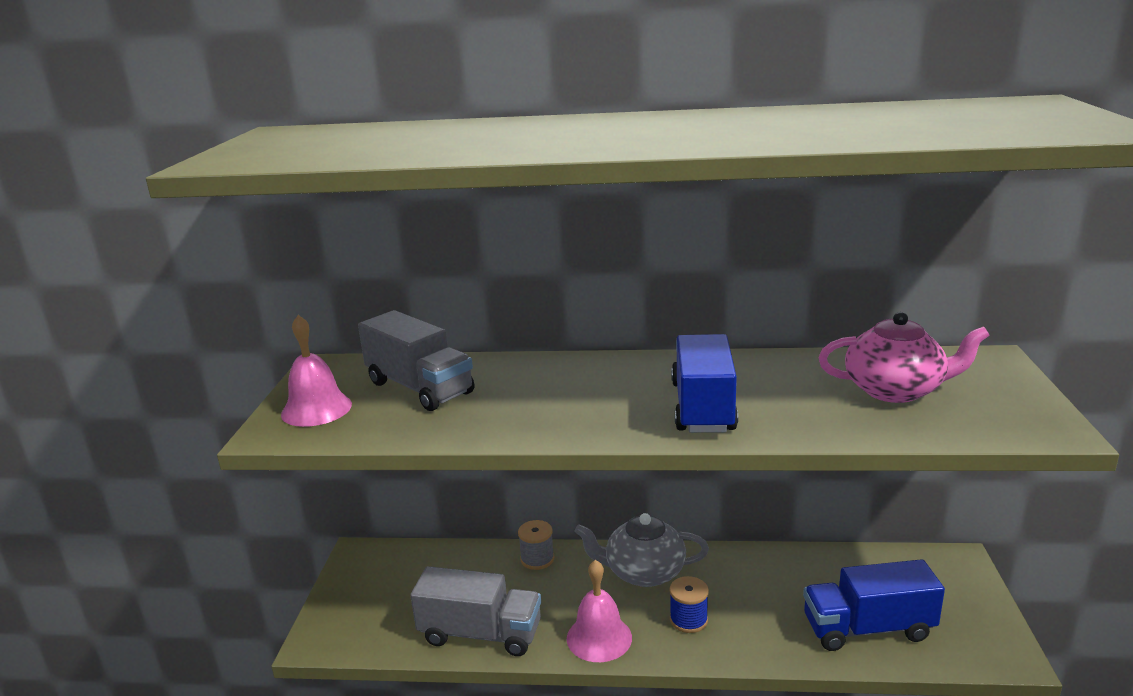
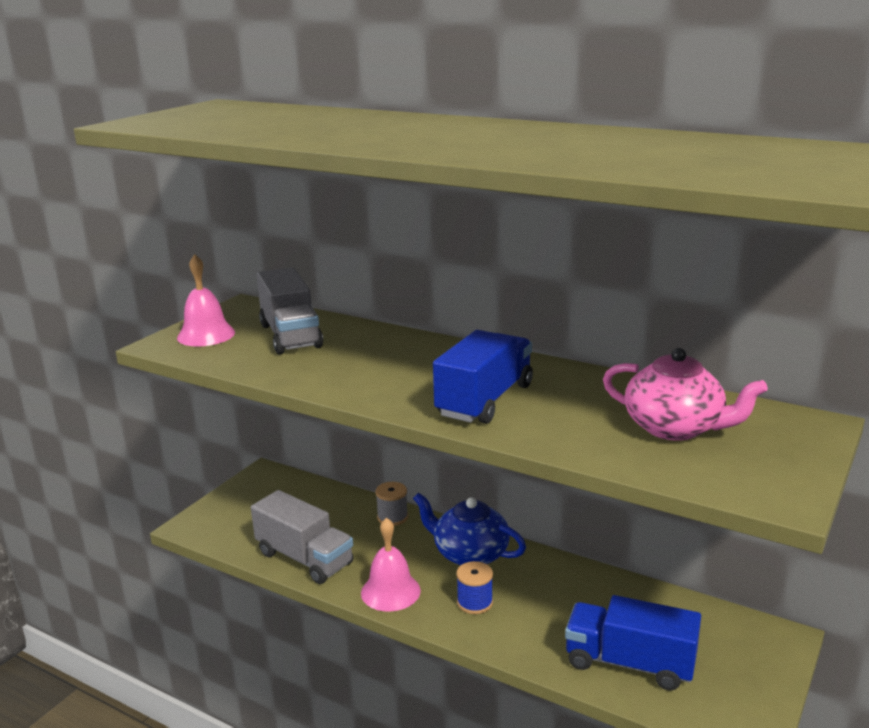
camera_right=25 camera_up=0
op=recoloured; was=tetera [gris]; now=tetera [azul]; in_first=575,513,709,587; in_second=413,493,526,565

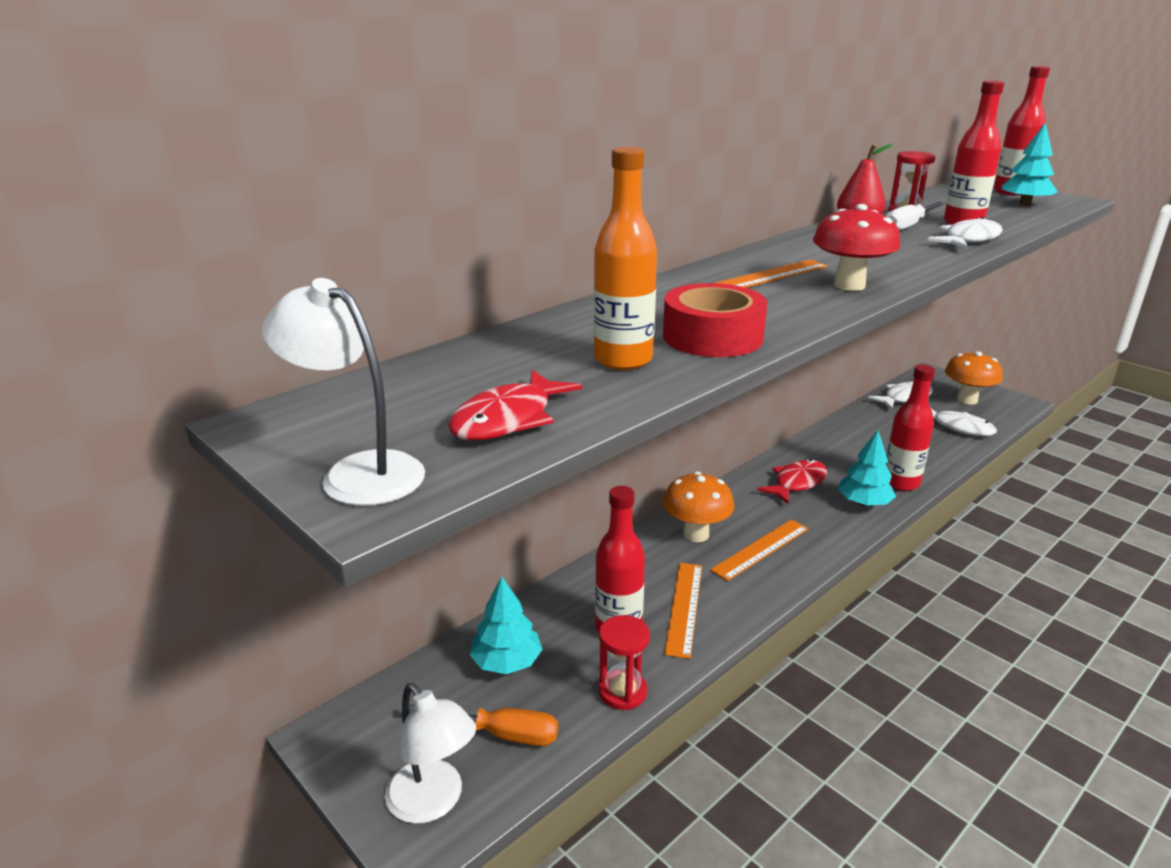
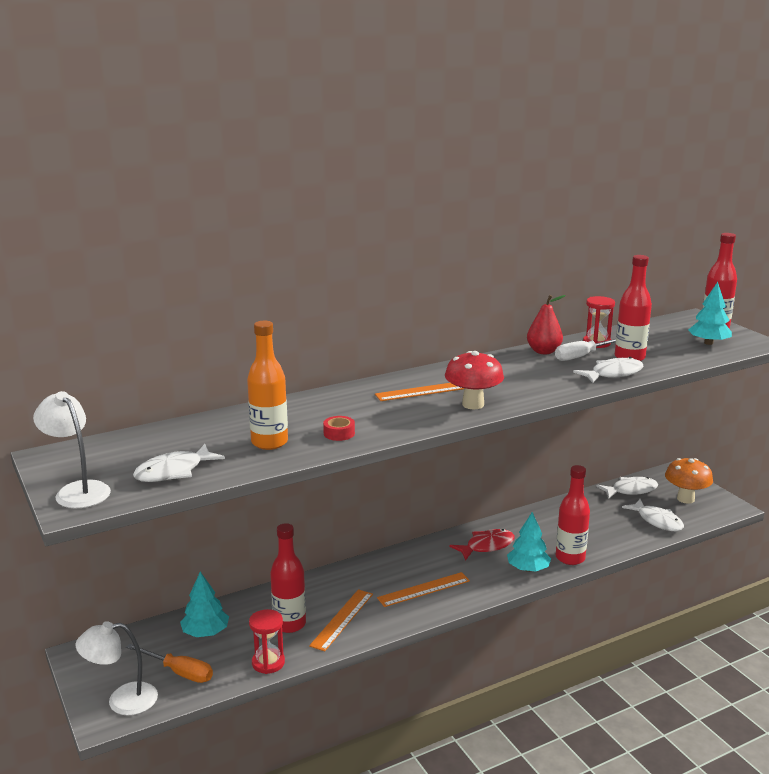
camera_right=15 camera_up=-5
op=turned; was=lámpara [blanco]; in_first=385,683,476,824; in_second=75,621,158,715; clockwise=105
op=recoloured; was=pez [rojo]; now=pez [blanco]; in_first=448,370,582,441; in_second=133,444,225,482
op=resized; was=cinta adhesiva [rojo]; in_first=663,283,767,357; in_second=323,416,355,441; ratio=0.48
op=removed; was=seta [naranja]; in_first=663,472,734,542

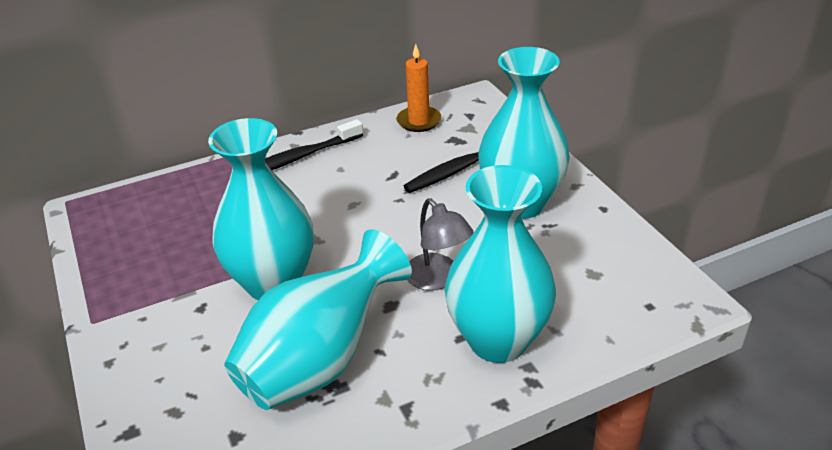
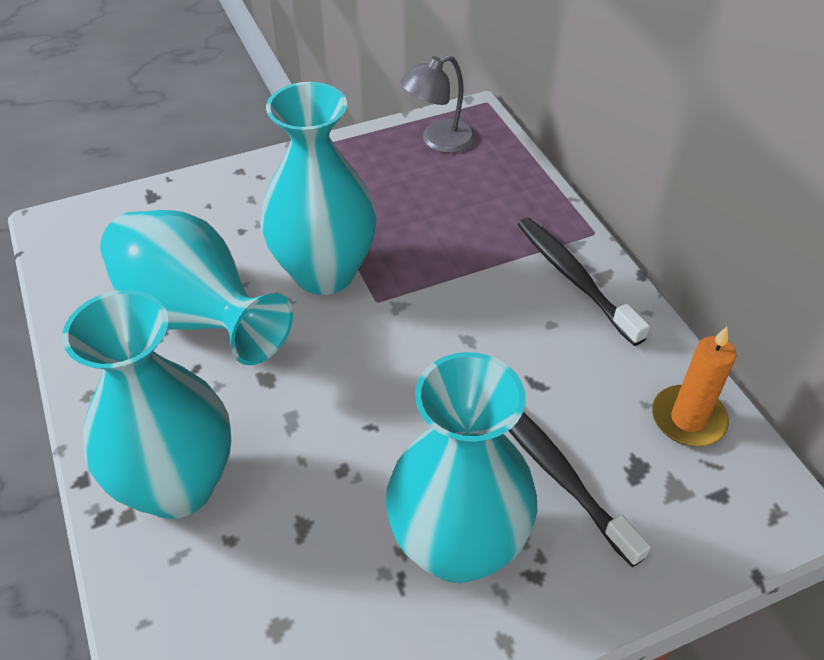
camera_right=90 camera_up=10
op=moved; was=lámpara [gris]; in_first=407,199,473,290; in_second=400,55,476,153

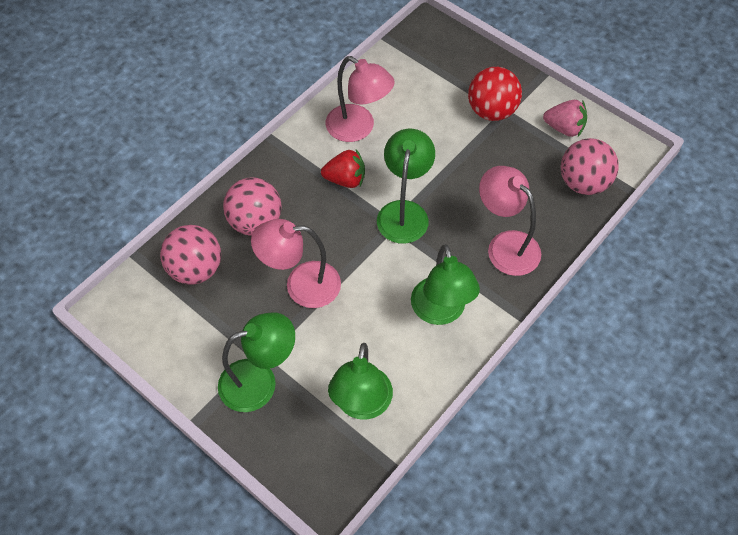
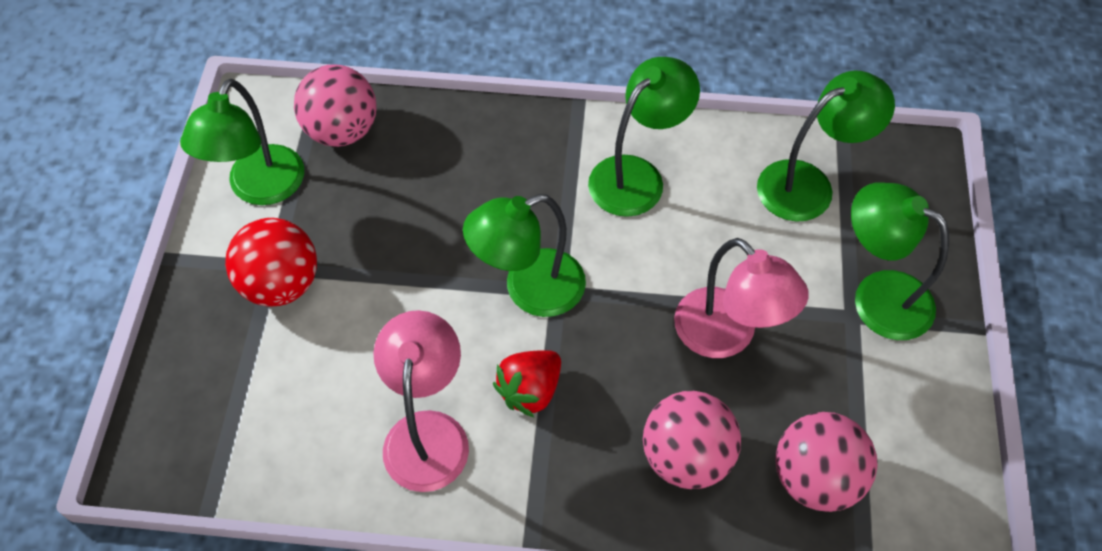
camera_right=-125 camera_up=0
op=turned; was=fresa [rojo]; in_first=321,149,365,188; in_second=493,350,561,417; clockwise=-105
op=removed; was=lámpara [rosa]; in_first=479,166,541,276
op=replaced; was=fresa [rosa]; now=lámpara [verde]; in_first=543,100,587,137; in_second=180,79,304,205

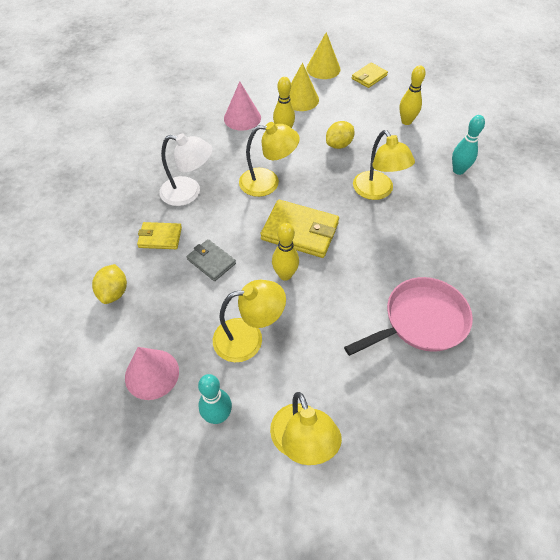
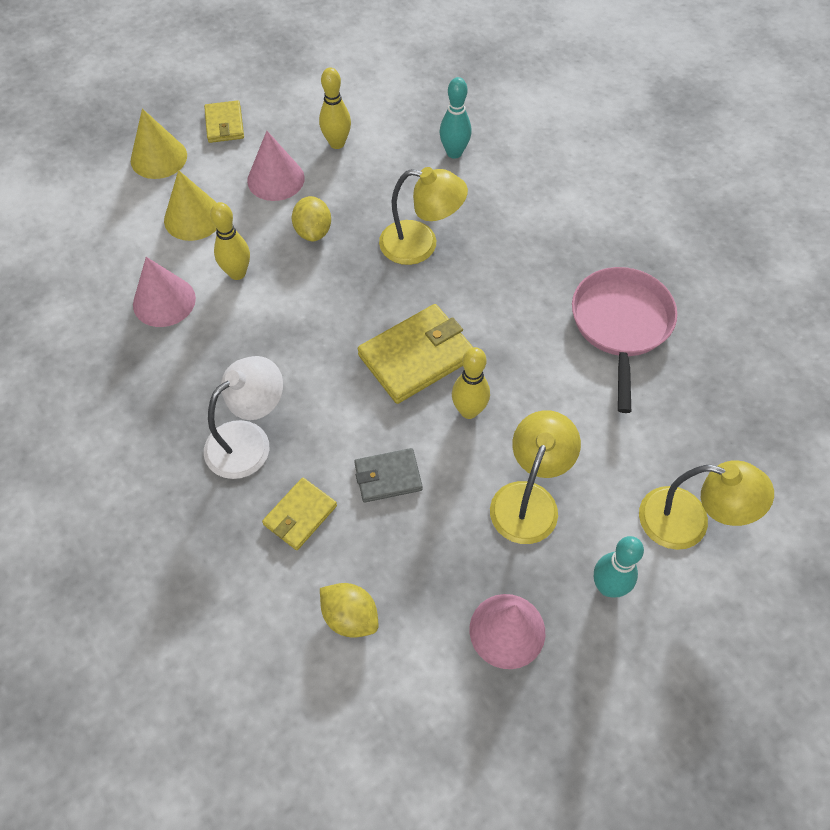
camera_right=-55 camera_up=5
op=removed; was=lámpara [amarillo]; in_first=239,122,300,197
op=added; now=cono [rosa]; in_second=247,131,305,201

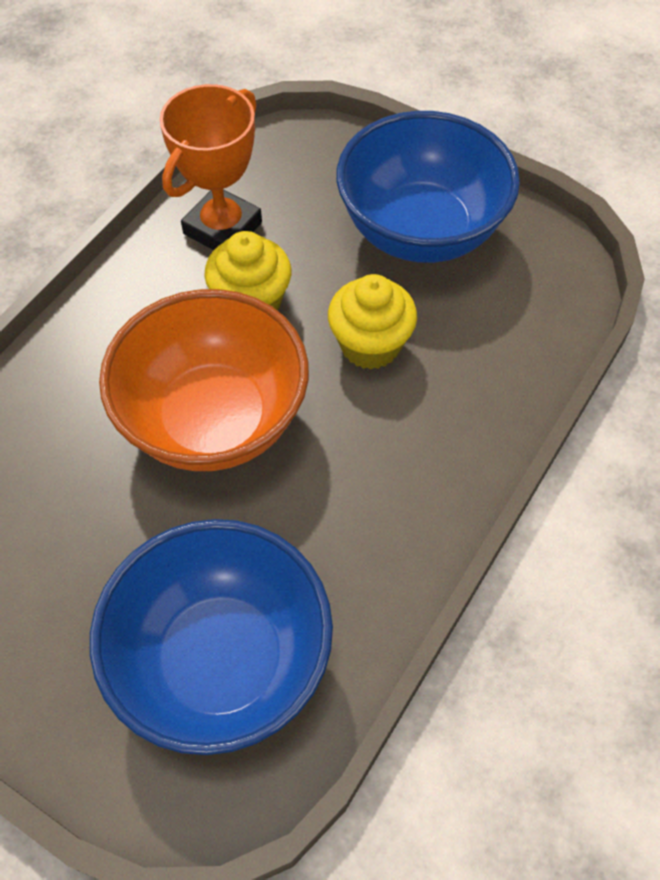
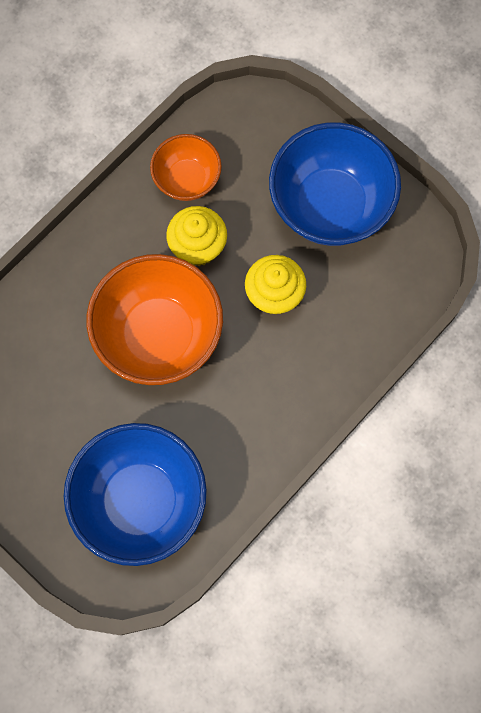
camera_right=10 camera_up=15
op=replaced; was=trofeo [naranja]; now=cuenco [naranja]; in_first=159,84,262,250; in_second=150,134,222,201

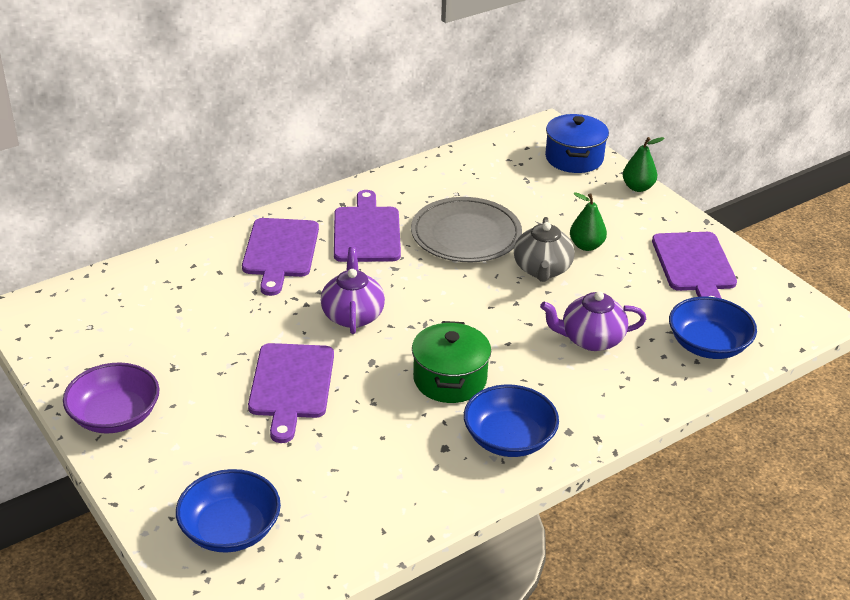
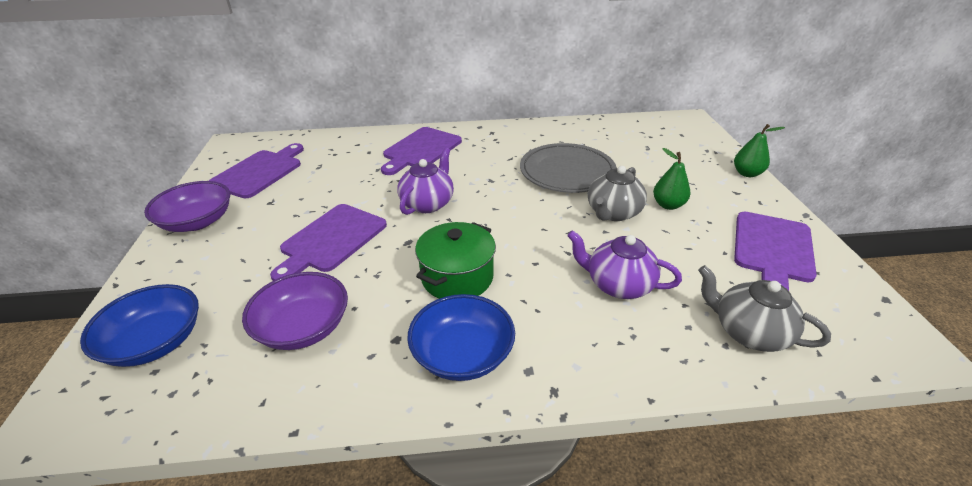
camera_right=30 camera_up=0
op=moved; was=tabla de cortar [morado]; in_first=334,190,401,262; in_second=209,143,304,198
op=removed; was=olla [azul]; in_first=545,114,609,173
op=replaced; was=cuenco [azul]; now=tetera [gris]; in_first=669,297,757,359; in_second=698,265,831,352
op=added; now=cuenco [morado]; in_second=242,272,348,350

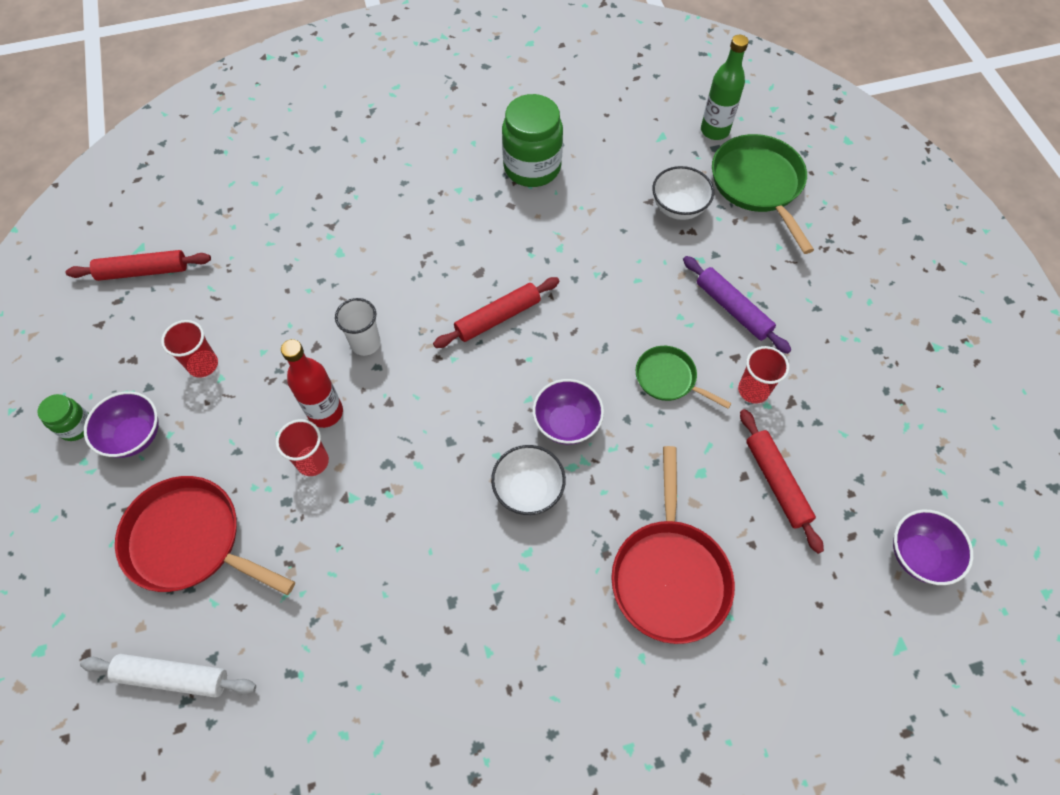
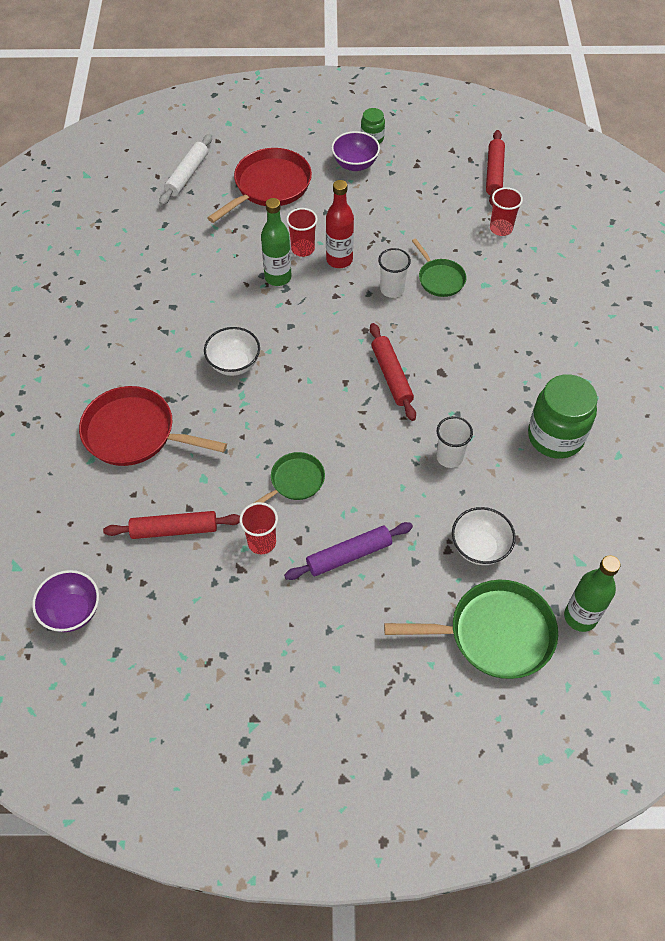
camera_right=105 camera_up=-5
op=moved; was=vaso [rojo]; in_first=161,320,218,378; in_second=490,187,523,236
op=removed; was=cuenco [morado]; in_first=533,379,604,445
op=added; now=botella [verde]; in_second=261,198,291,286
op=added; now=sartén [verde]; in_second=412,239,466,297
op=added; now=vaso [blanco]; in_second=436,416,473,468

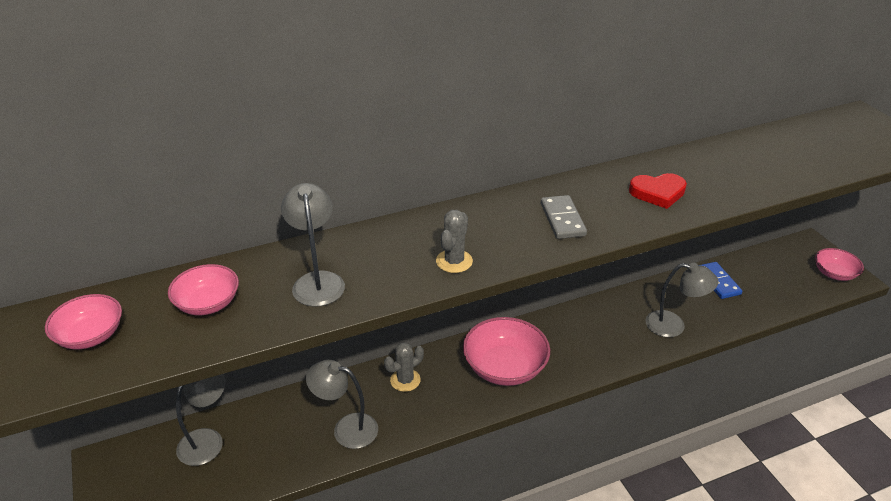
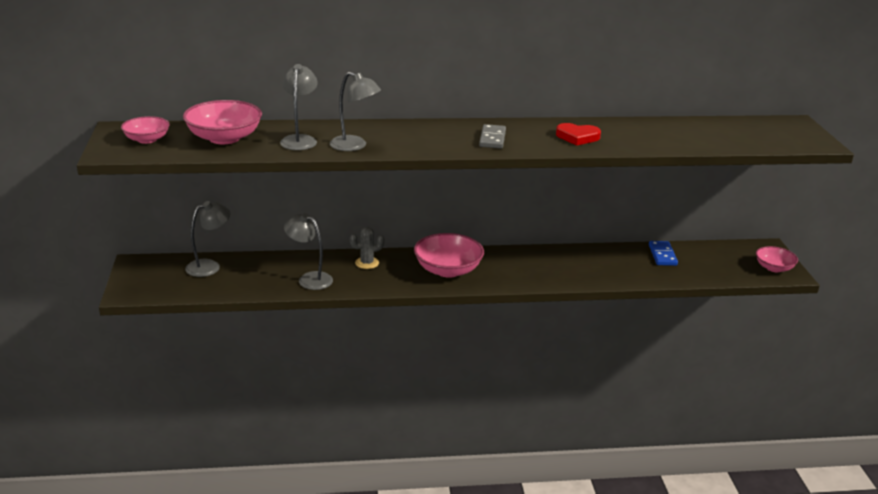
camera_right=15 camera_up=-10
op=resized; was=cuenco [rosa]; in_first=168,264,239,315; in_second=183,100,262,144; ratio=1.66
op=removed; was=cactus [gris]; in_first=436,210,473,273
op=moved; was=lámpara [gris]; in_first=645,263,719,337; in_second=330,72,381,151

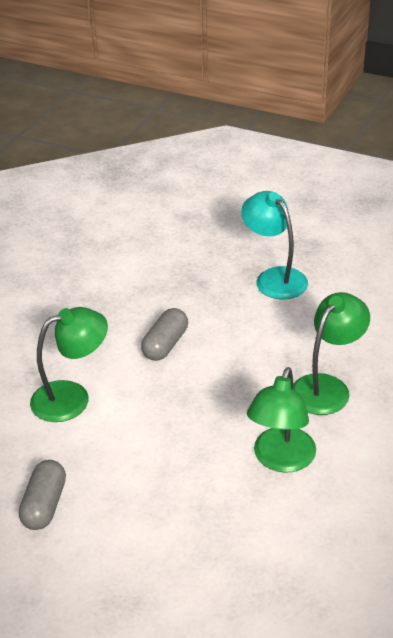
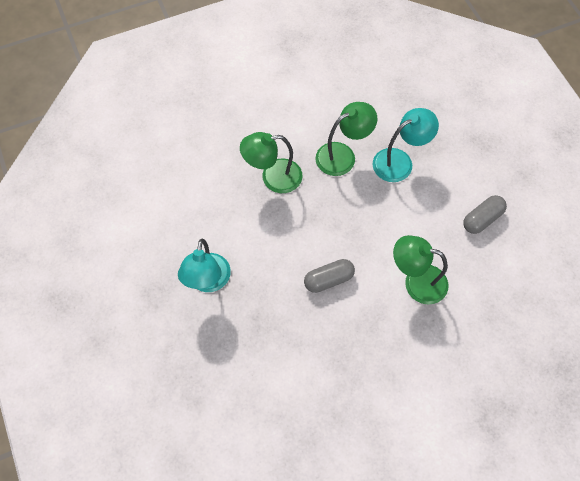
camera_right=-140 camera_up=25
op=added; now=lámpara [turquesa]; in_second=372,108,439,182

